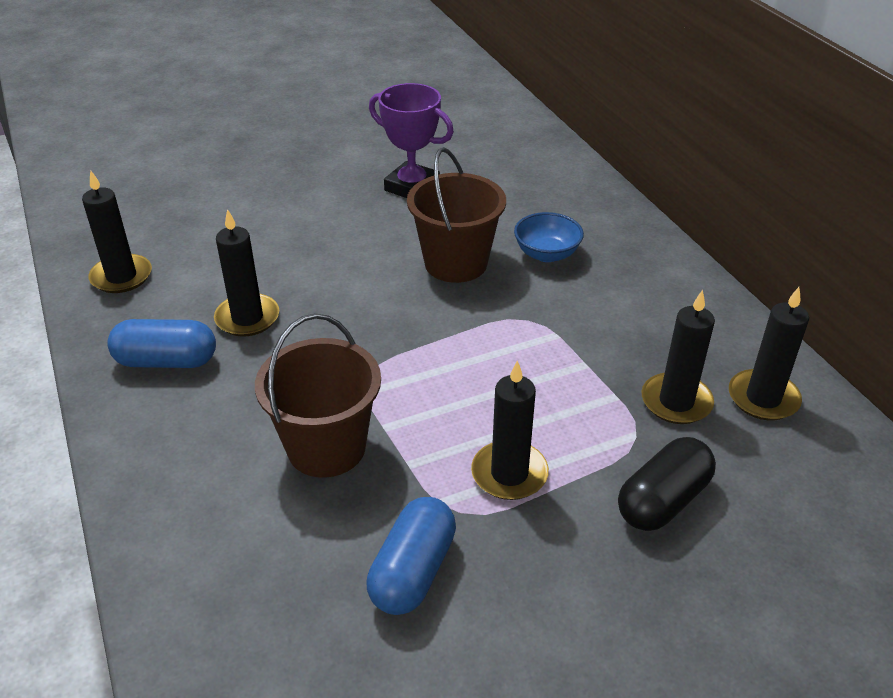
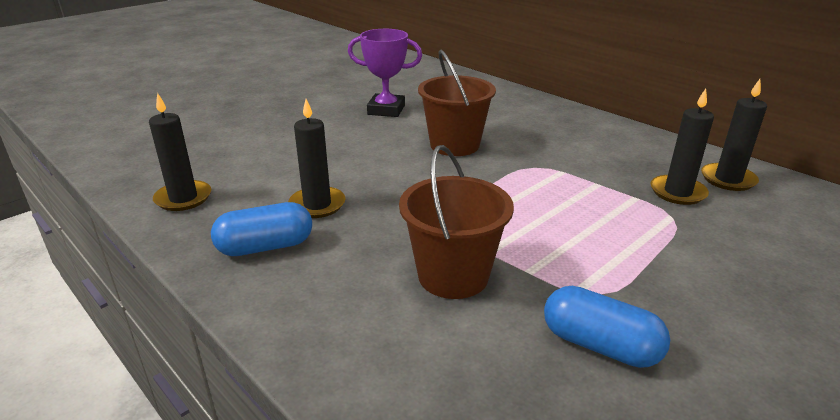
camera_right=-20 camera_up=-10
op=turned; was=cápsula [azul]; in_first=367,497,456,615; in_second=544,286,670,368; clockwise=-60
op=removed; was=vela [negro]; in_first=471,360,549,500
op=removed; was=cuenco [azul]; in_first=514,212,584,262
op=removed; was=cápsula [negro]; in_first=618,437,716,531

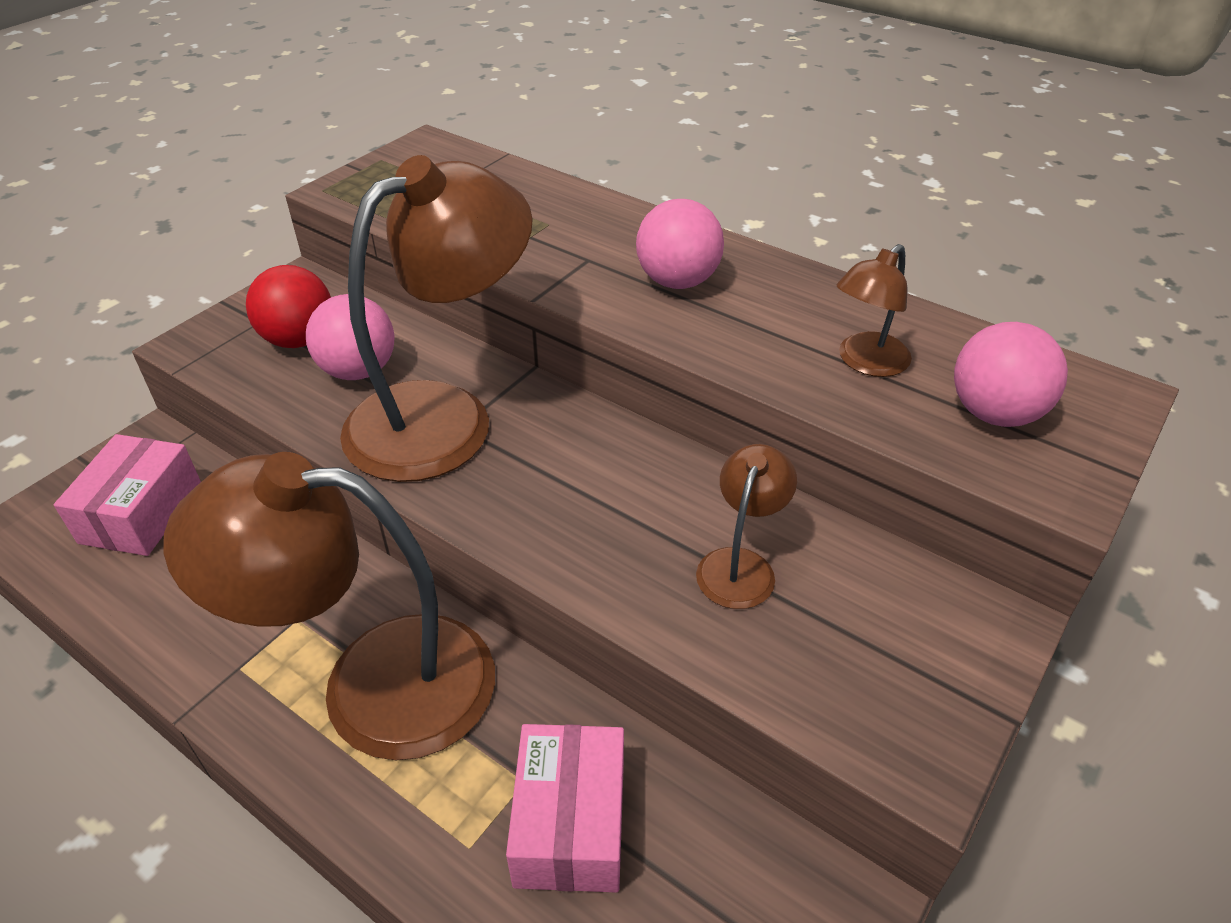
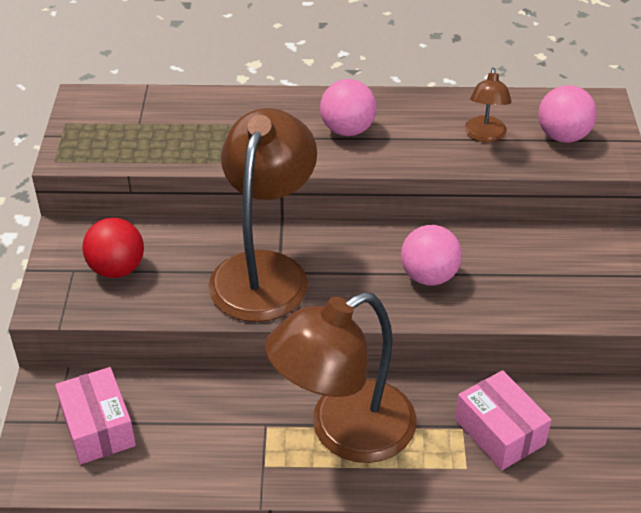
camera_right=-35 camera_up=0
op=moved; was=pelota [rosa]; in_first=306,294,395,380; in_second=401,225,462,286
op=removed; was=lámpara [marrón]; in_first=696,444,797,609

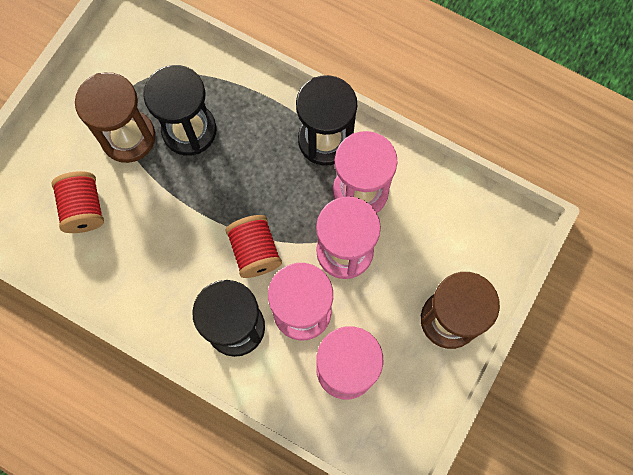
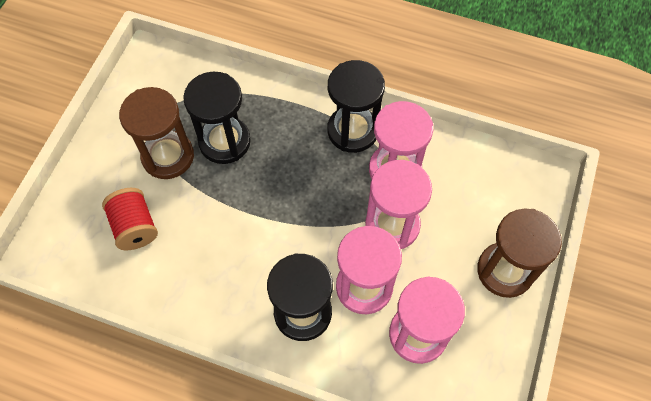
camera_right=-10 camera_up=-10
op=removed; was=carrete [rojo]; in_first=226,215,282,278

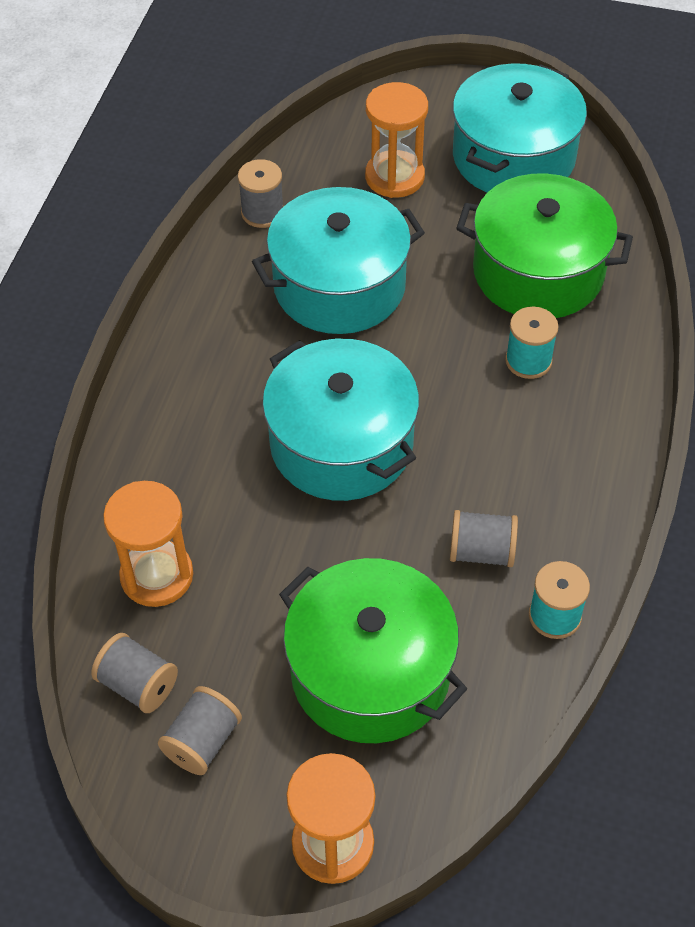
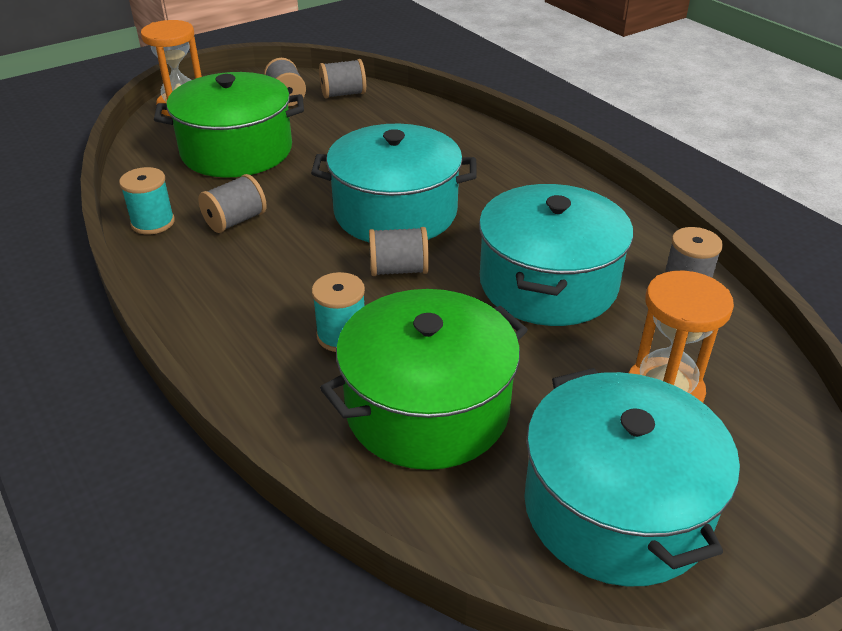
camera_right=130 camera_up=-15
op=removed; was=reloj de arena [naranja]; in_first=103,481,193,607
op=added; now=carrete [gris]; in_second=369,227,429,276

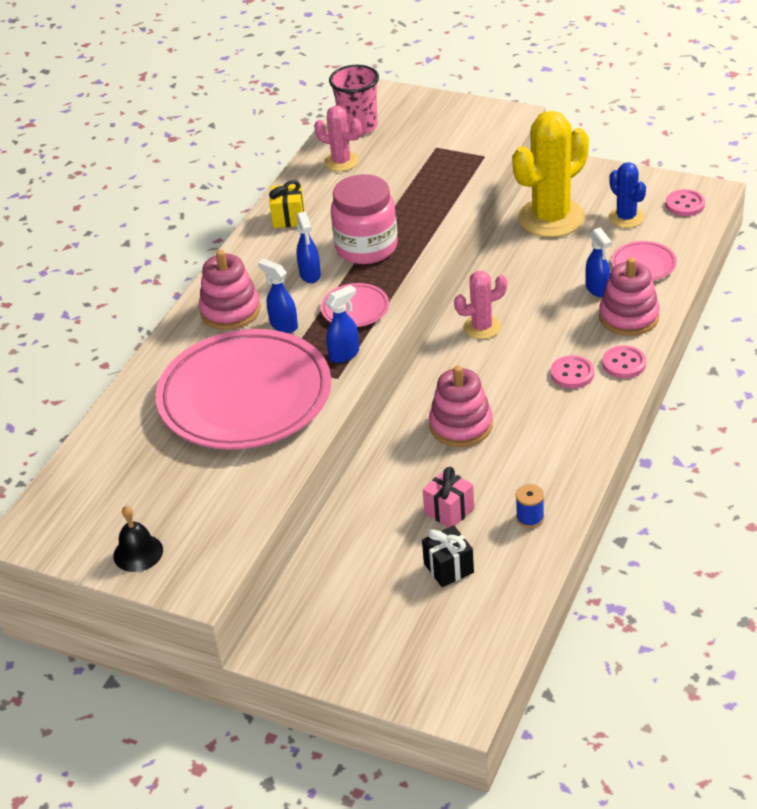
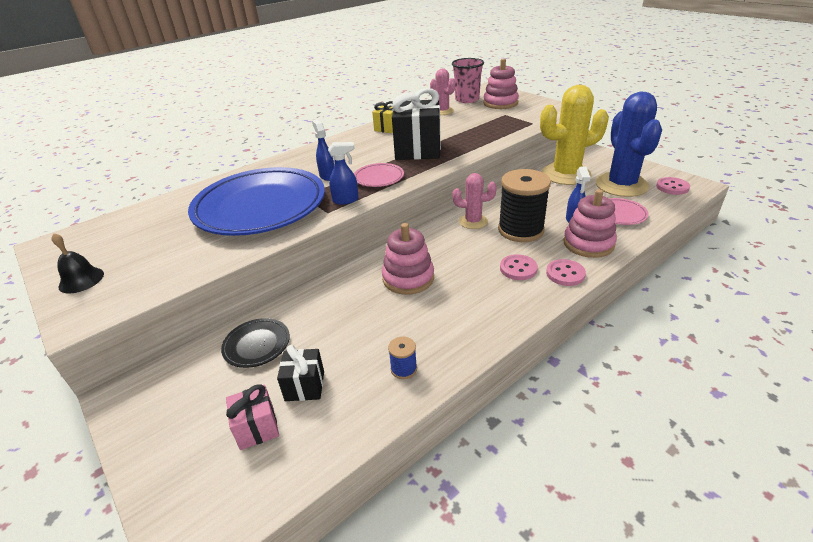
camera_right=25 camera_up=-5
op=recoloured; was=plato [rosa]; now=plato [azul]; in_first=156,329,331,450; in_second=188,167,325,236
op=moved; was=juguete apilable [rosa]; in_first=199,250,261,330; in_second=483,58,519,109
op=removed; was=pulverizador [azul]; in_first=296,211,321,283
op=replaced; was=tarro [rosa]; now=regalo [negro]; in_first=331,174,398,264; in_second=392,88,441,160
op=moved; was=regalo [rosa]; in_first=423,467,474,527; in_second=226,384,279,450
op=resized; was=cactus [azul]; in_first=609,162,646,228; in_second=596,92,662,197; ratio=1.9
op=added; now=plato [negro]; in_second=221,318,290,368
op=added; now=carrete [negro]; in_second=498,169,551,242

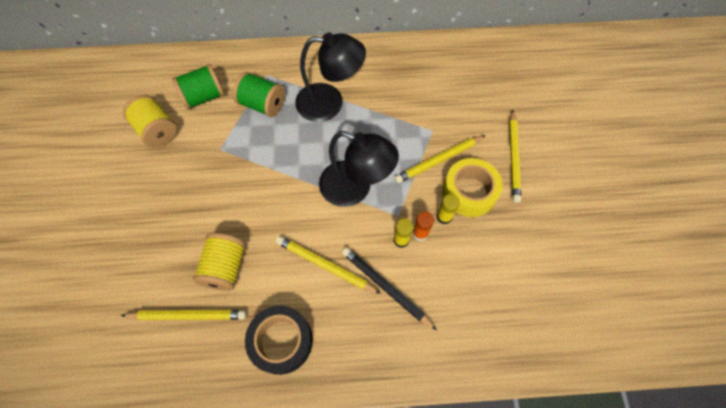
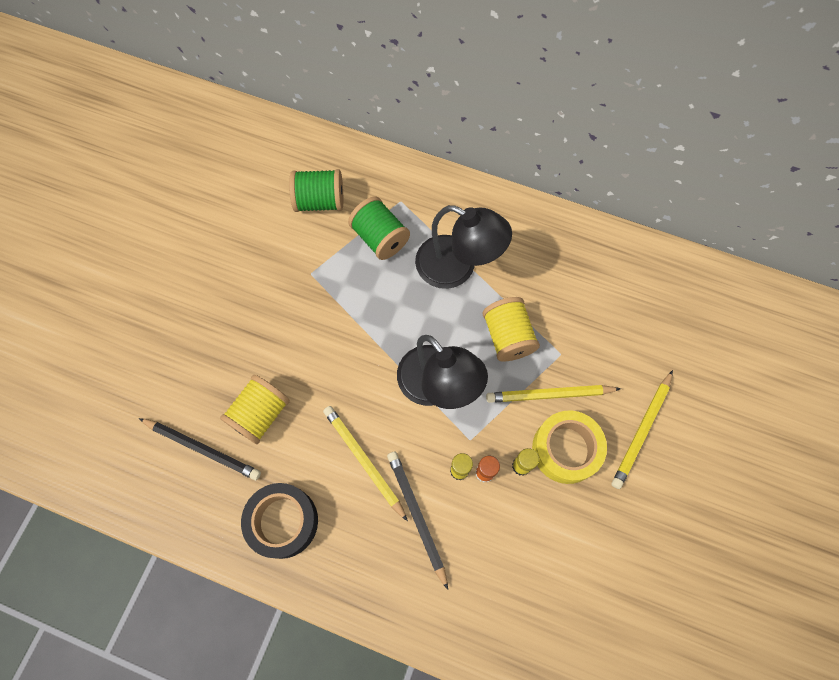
camera_right=25 camera_up=5
op=recoloured; was=lápiz [amarillo]; now=lápiz [negro]; in_first=121,310,247,320; in_second=139,418,261,480
op=moved; was=carrete [amarillo]; in_first=123,95,177,147; in_second=482,297,540,362

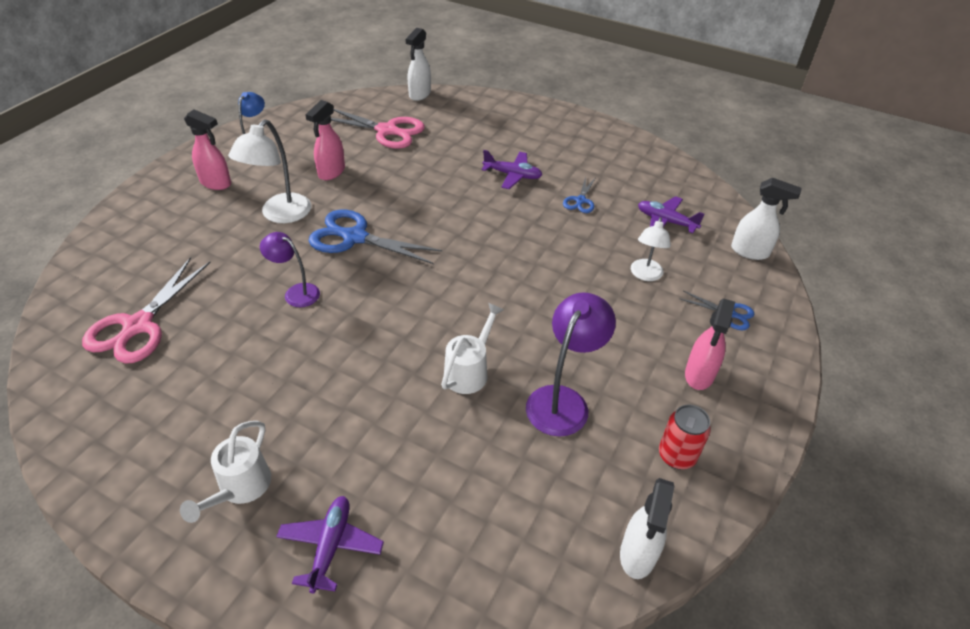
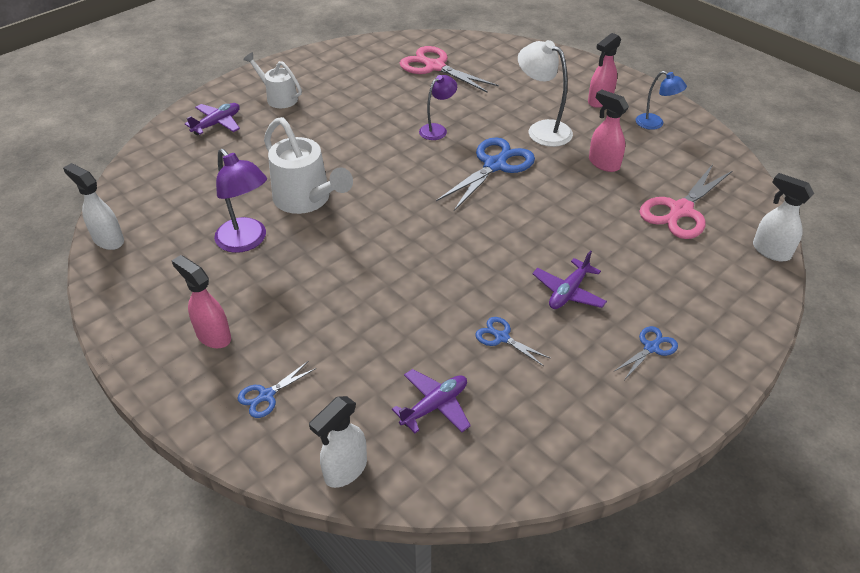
camera_right=110 camera_up=0
op=turned; was=avión [morado]; in_first=276,496,384,594; in_second=185,103,240,135; clockwise=-75
op=resized; was=regadera [blanco]; in_first=441,303,504,394; in_second=264,117,353,214; ratio=1.61
op=removed; was=lámpara [blanco]; in_first=631,217,671,281
op=removed; was=lata [rojo]; in_first=659,405,711,469
op=added; now=tijeras [azul]; in_second=613,326,678,379

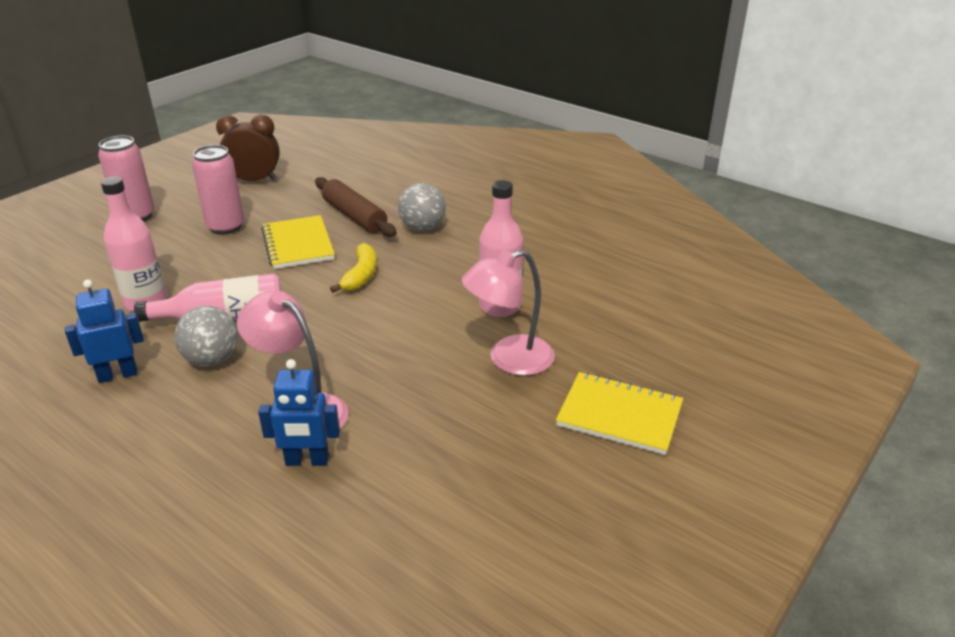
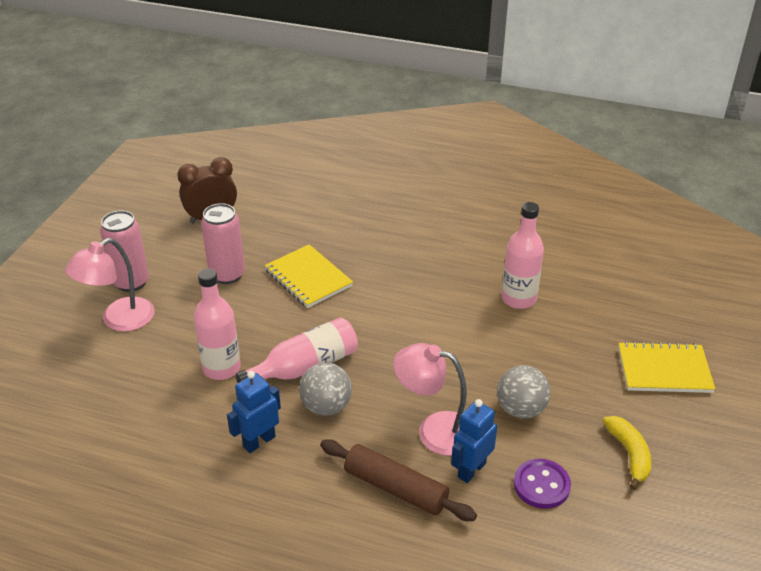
camera_right=-20 camera_up=5
op=turned; was=robot [azul]; in_first=258,359,340,466; in_second=451,399,497,483; clockwise=150
op=moved; was=rodillo [marrón]; in_first=315,177,397,237; in_second=320,439,477,521
op=moved; was=plátano [amarillo]; in_first=330,243,377,293; in_second=603,416,652,490
op=moved; was=pelota [gris]; in_first=398,183,446,231; in_second=497,365,550,419
op=moved; was=lámpara [rosa]; in_first=462,249,555,376; in_second=65,238,155,332
op=added; now=botón [morado]; in_second=514,459,571,509

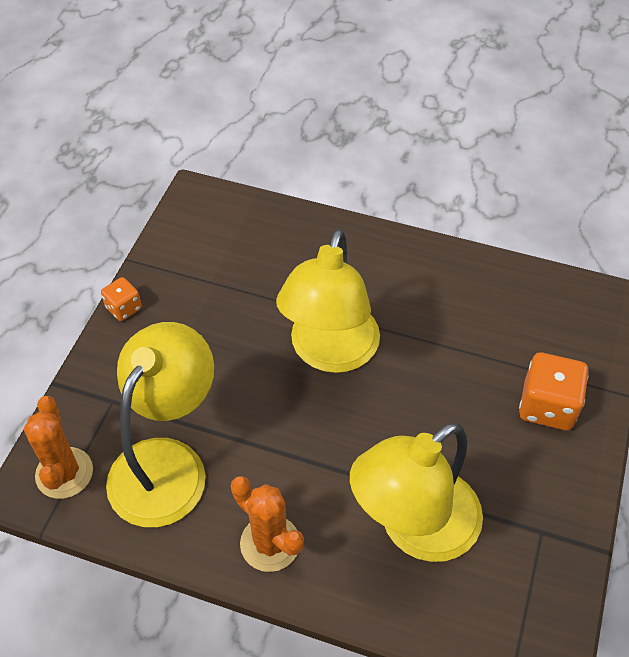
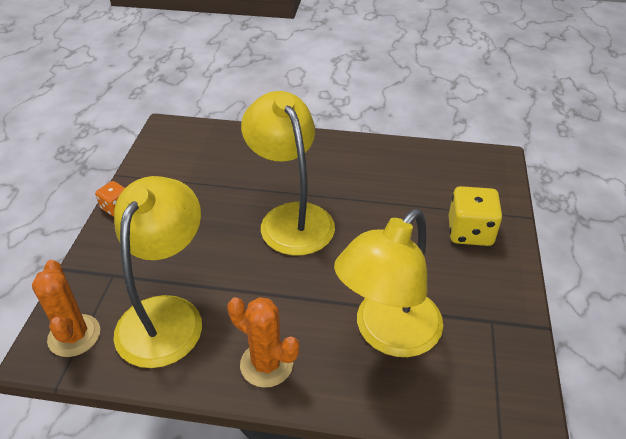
camera_right=-10 camera_up=-10
op=turned; was=lámpara [amarillo]; in_first=276,229,380,373; in_second=241,91,335,256; clockwise=150
op=recoloured; was=dado [naranja]; now=dado [amarillo]; in_first=519,353,589,430; in_second=449,186,502,246

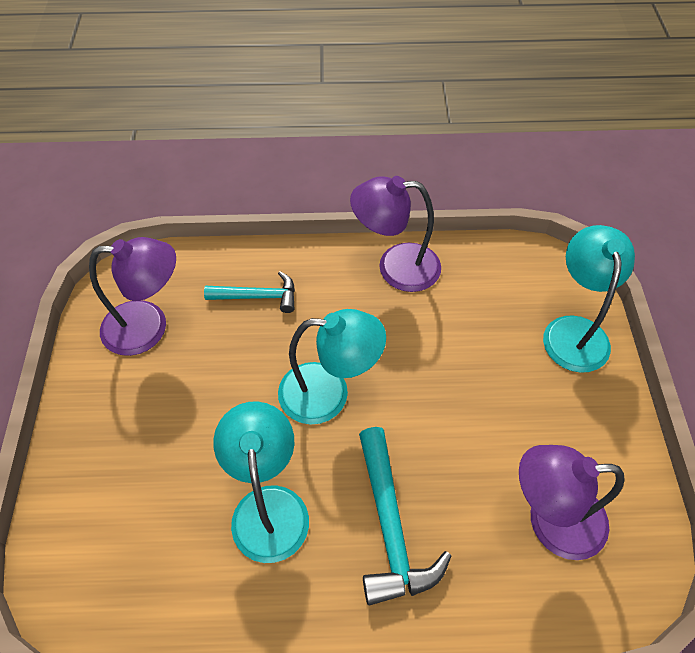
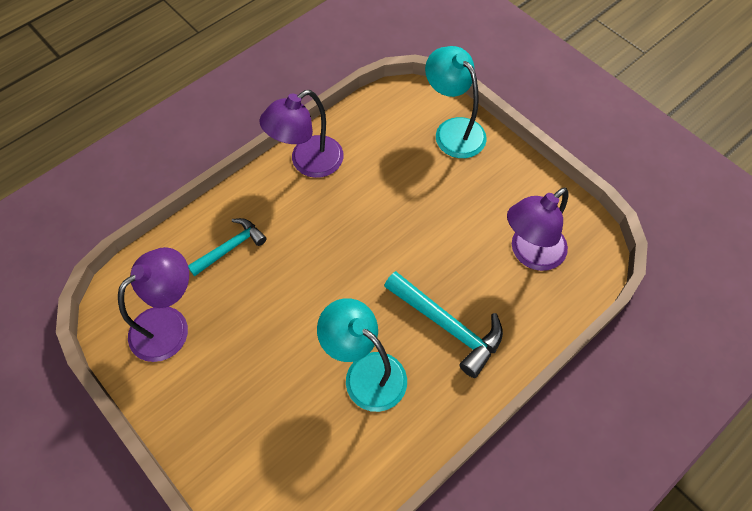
camera_right=-40 camera_up=5
op=removed; was=lámpara [turquesa]; in_first=278,309,386,424

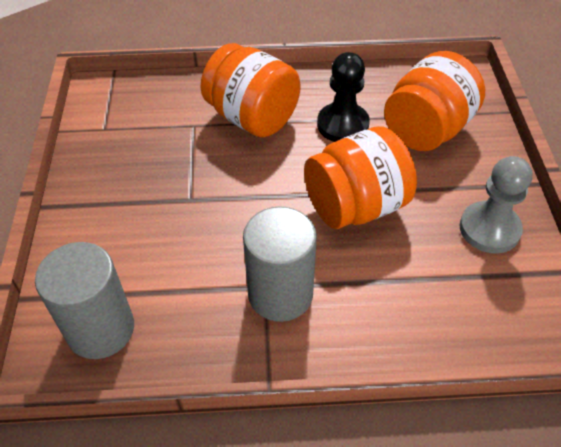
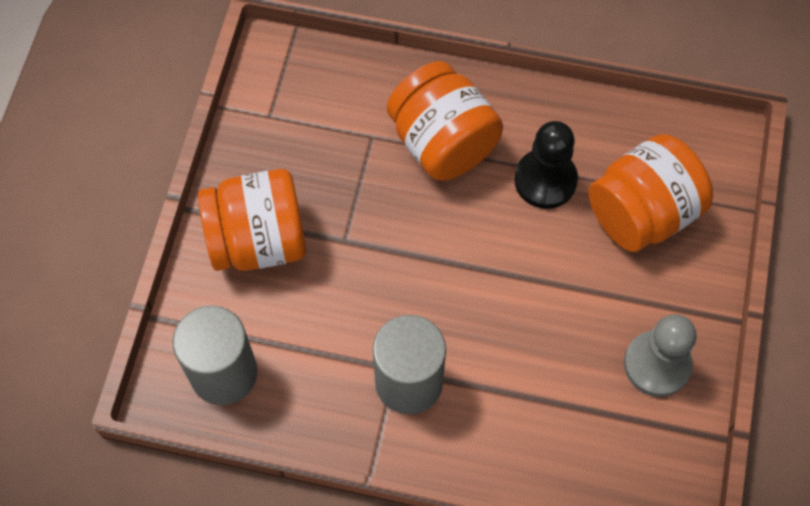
camera_right=15 camera_up=15
op=moved; was=tarro [naranja]; in_first=304,126,417,229; in_second=198,169,306,271

